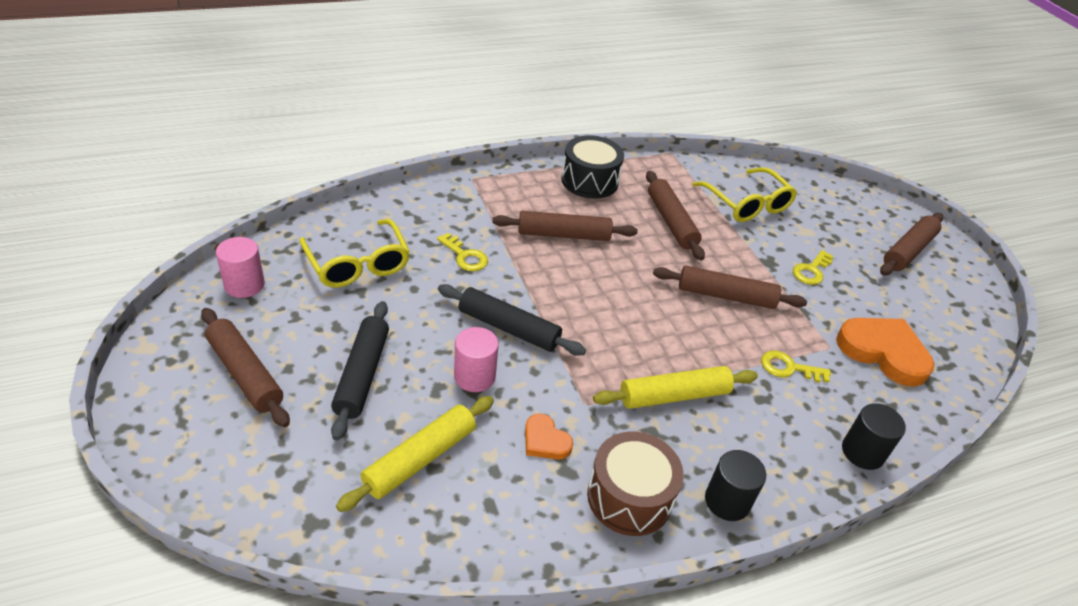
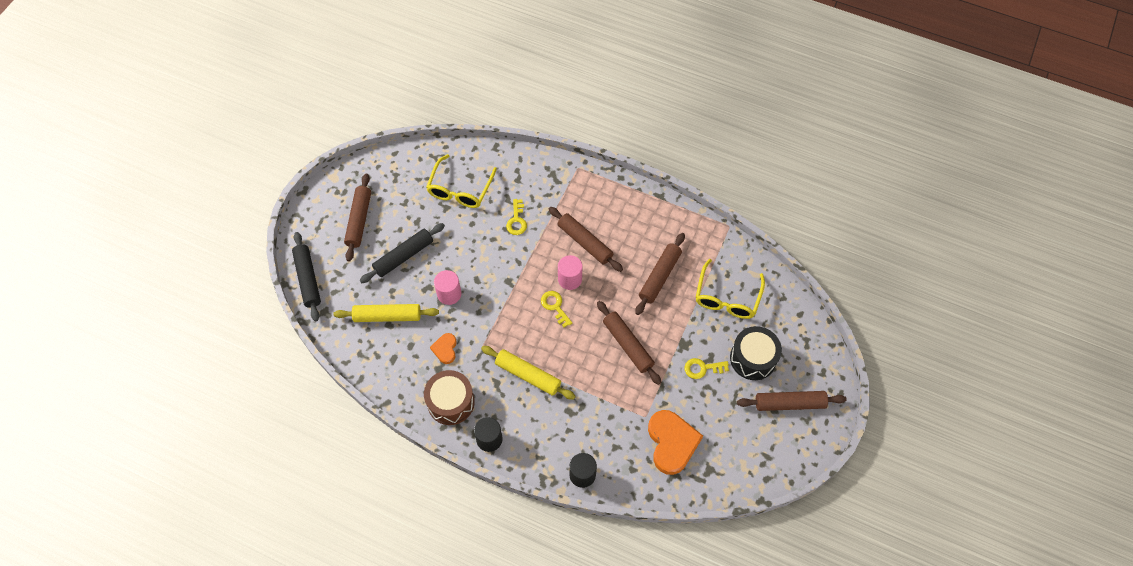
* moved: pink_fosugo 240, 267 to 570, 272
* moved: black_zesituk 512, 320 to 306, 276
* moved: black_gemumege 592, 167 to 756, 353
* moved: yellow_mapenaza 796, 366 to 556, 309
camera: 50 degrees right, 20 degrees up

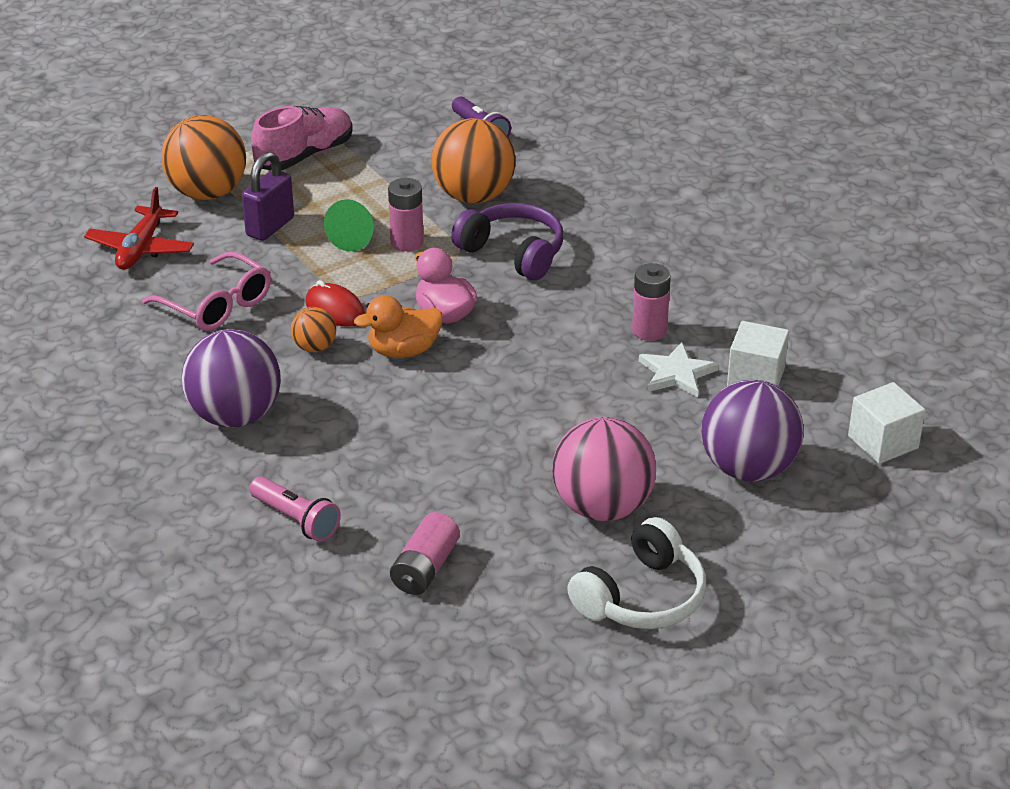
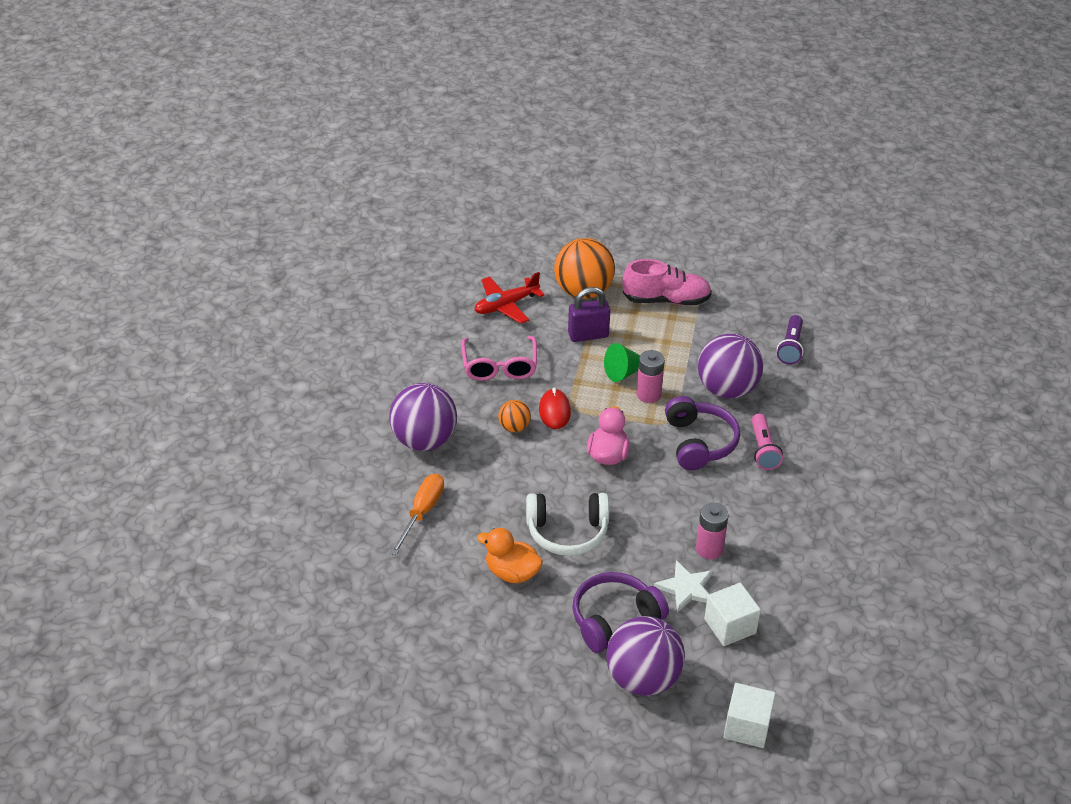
* moved: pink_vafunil 295, 509 to 767, 441
* moved: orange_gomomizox 398, 326 to 510, 555
* removed: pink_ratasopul 425, 553
* recoloured: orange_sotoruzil 473, 160 to purple_sotoruzil 730, 366
* removed: pink_sotoruzil 604, 469
* moved: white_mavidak 636, 573 to 567, 524
* added: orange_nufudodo 417, 514
* added: purple_mavidak 621, 612
camera: 45 degrees right, 5 degrees up

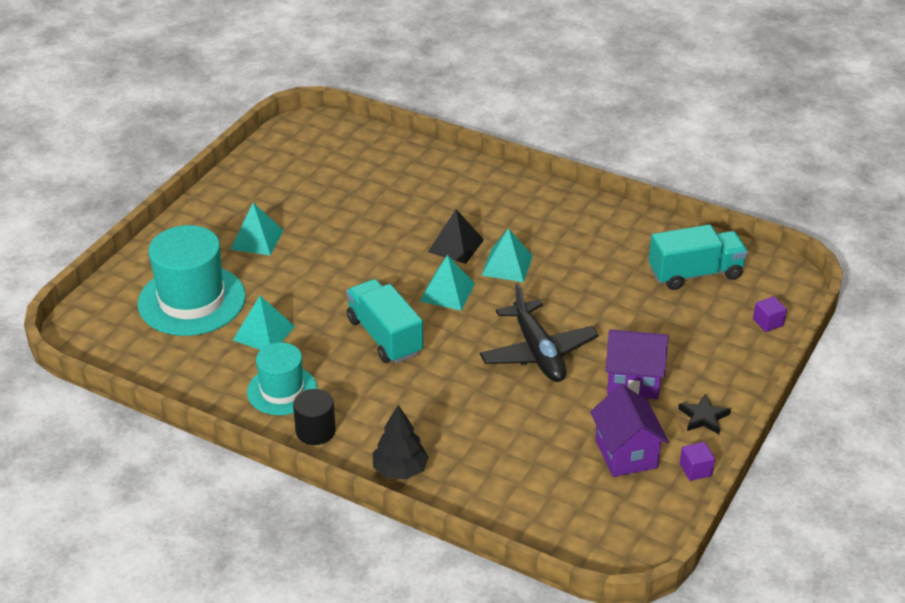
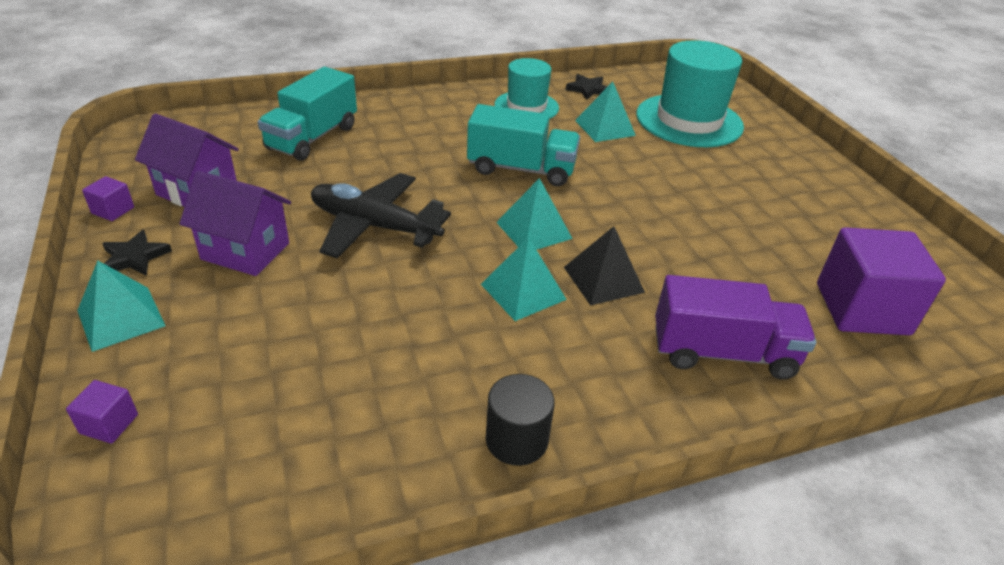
* moved: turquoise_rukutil 256, 229 to 121, 306
* moved: black_fosugo 314, 417 to 520, 420
* removed: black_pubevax 401, 442
* turned: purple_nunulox 637, 364 = 235, 223 60 degrees clockwise
* moved: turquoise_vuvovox 698, 257 to 307, 114
* added: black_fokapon 586, 87
* added: purple_vuvovox 735, 327
* added: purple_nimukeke 881, 281
camera: 130 degrees right, 0 degrees up

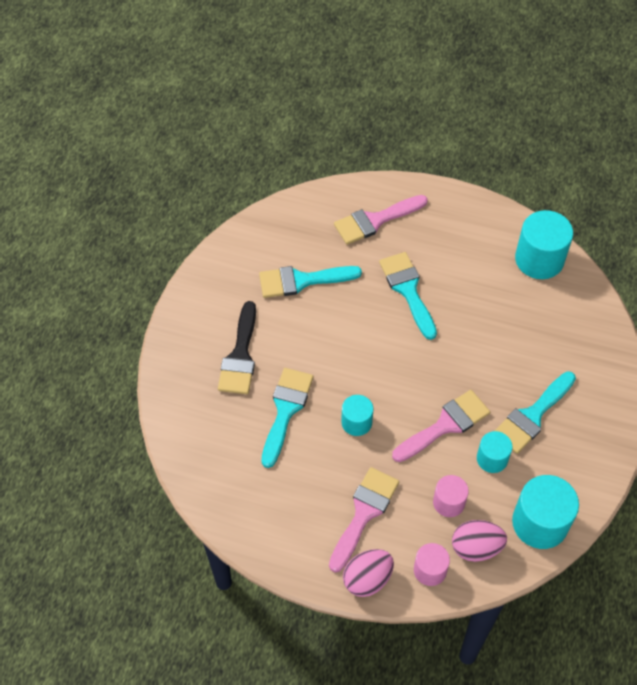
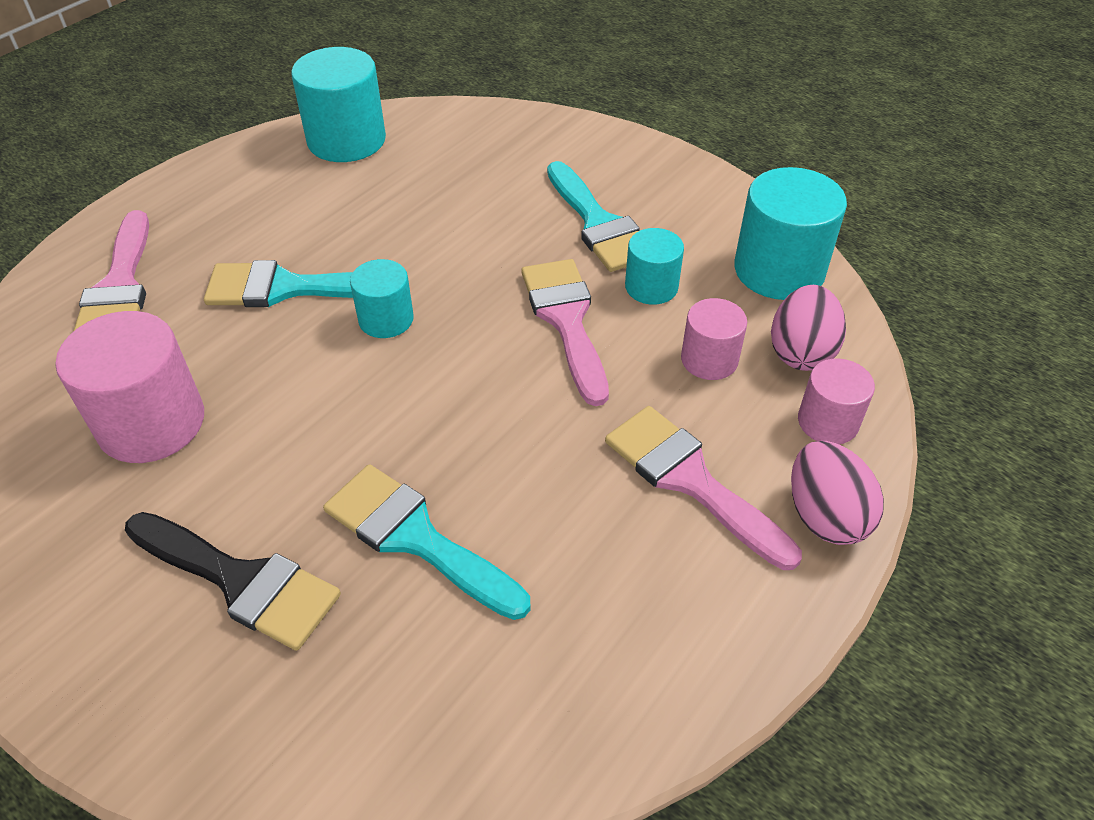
* replaced: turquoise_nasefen 310, 282 to pink_fosugo 130, 387
* moved: turquoise_fosugo 357, 415 to 382, 298
camera: 70 degrees left, 10 degrees down

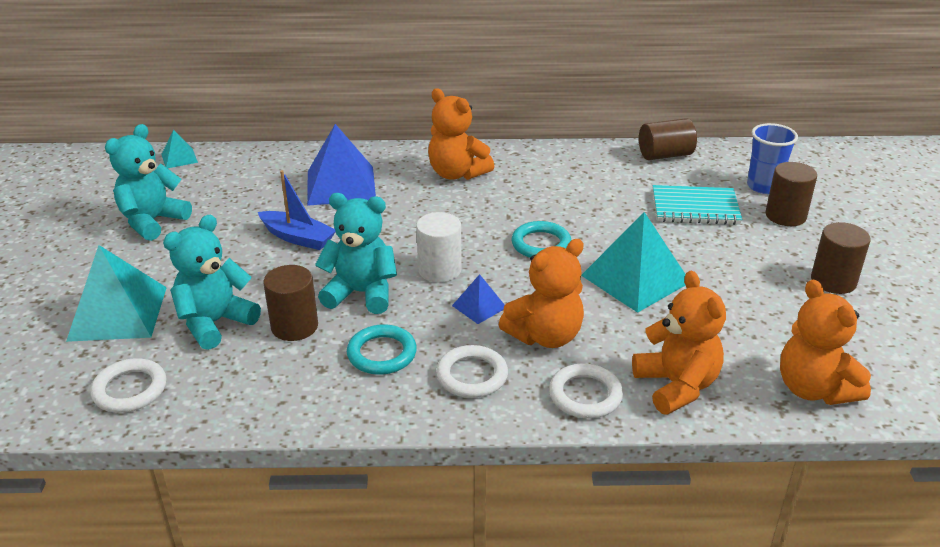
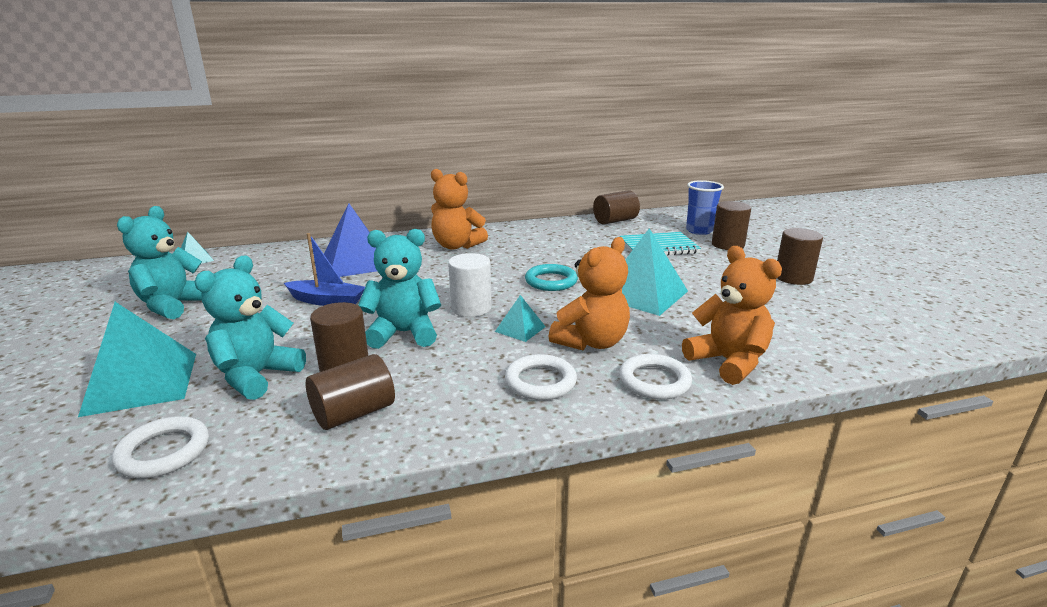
* removed: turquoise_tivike 382, 349
* recoloured: blue_rukutil 478, 299 to turquoise_rukutil 520, 318
* removed: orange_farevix 825, 342
* added: brown_fosugo 350, 392
camera: 15 degrees left, 10 degrees down

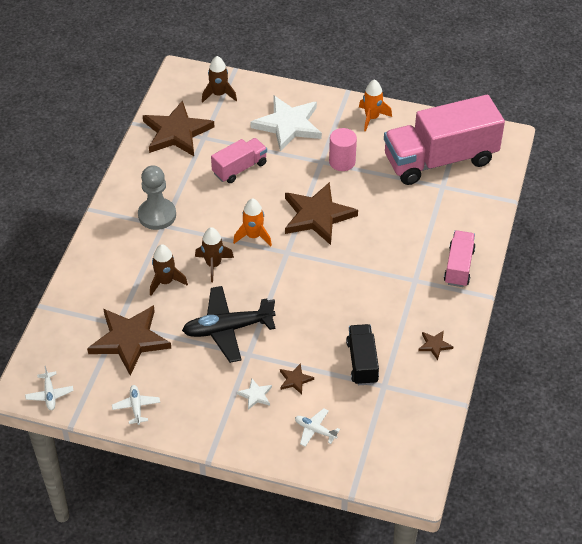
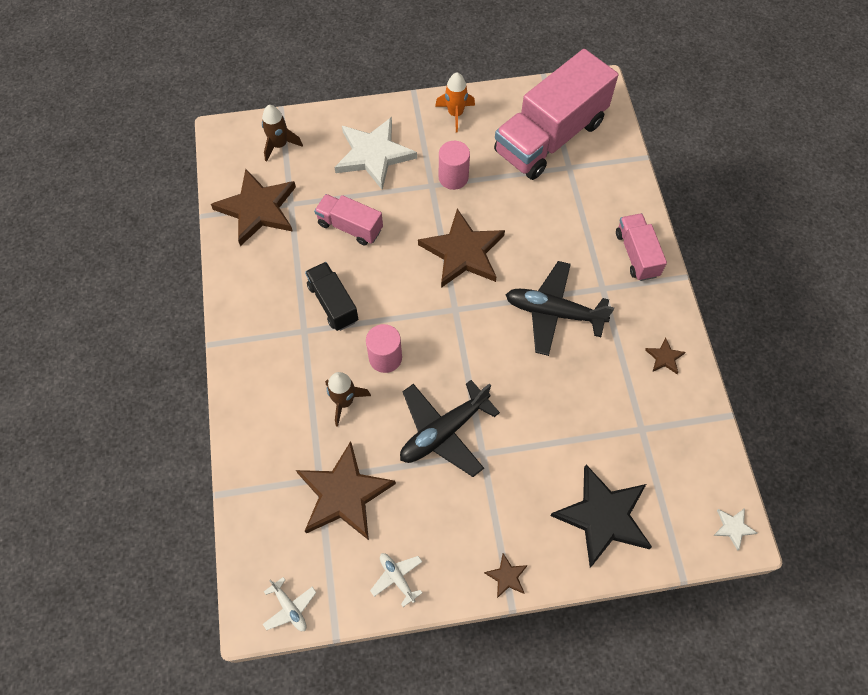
* removed: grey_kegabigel 157, 197
* replaced: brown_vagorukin 214, 254 to pink_fosugo 384, 348
* turned: pink_vuvovox 239, 160 = 348, 219 90 degrees counterclockwise
* removed: orange_vagorukin 252, 222
* moved: white_fokapon 254, 394 to 735, 529
* moved: brown_fokapon 297, 379 to 506, 575
* replaced: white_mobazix 317, 427 to black_fokapon 601, 516
* moved: black_vuvovox 362, 354 to 331, 296
* added: black_mobazix 560, 308
camera: 25 degrees left, 15 degrees up

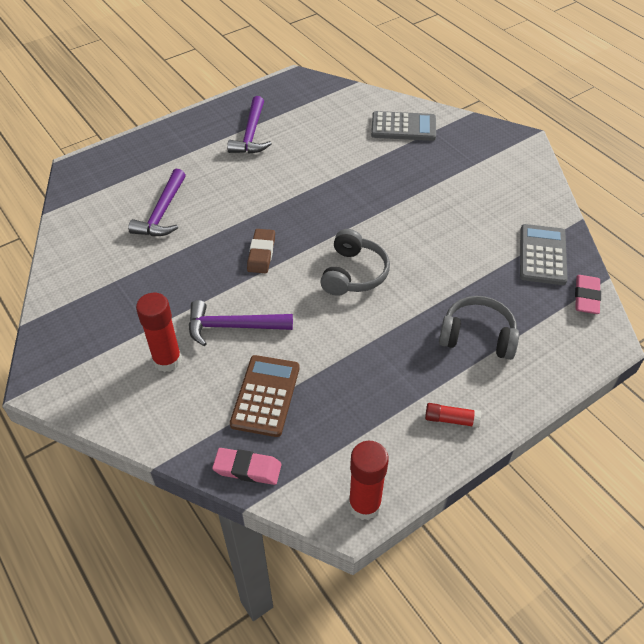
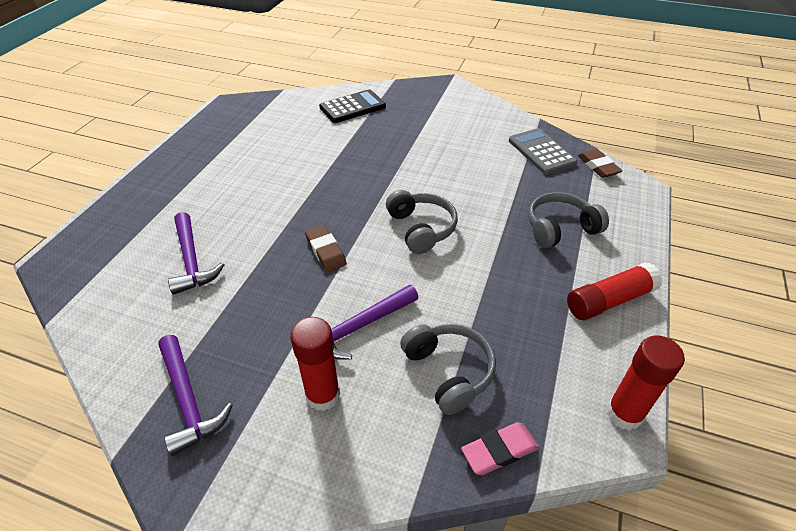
* moved: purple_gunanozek 249, 125 to 195, 395
* replaced: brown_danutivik 265, 396 to grey_mavidak 448, 369
* recoloured: grey_danutivik 403, 126 to black_danutivik 352, 106
* resized: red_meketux 453, 415 = 614, 291 x1.78
* recoloured: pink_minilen 588, 294 to brown_minilen 600, 163
camera: 35 degrees left, 5 degrees down

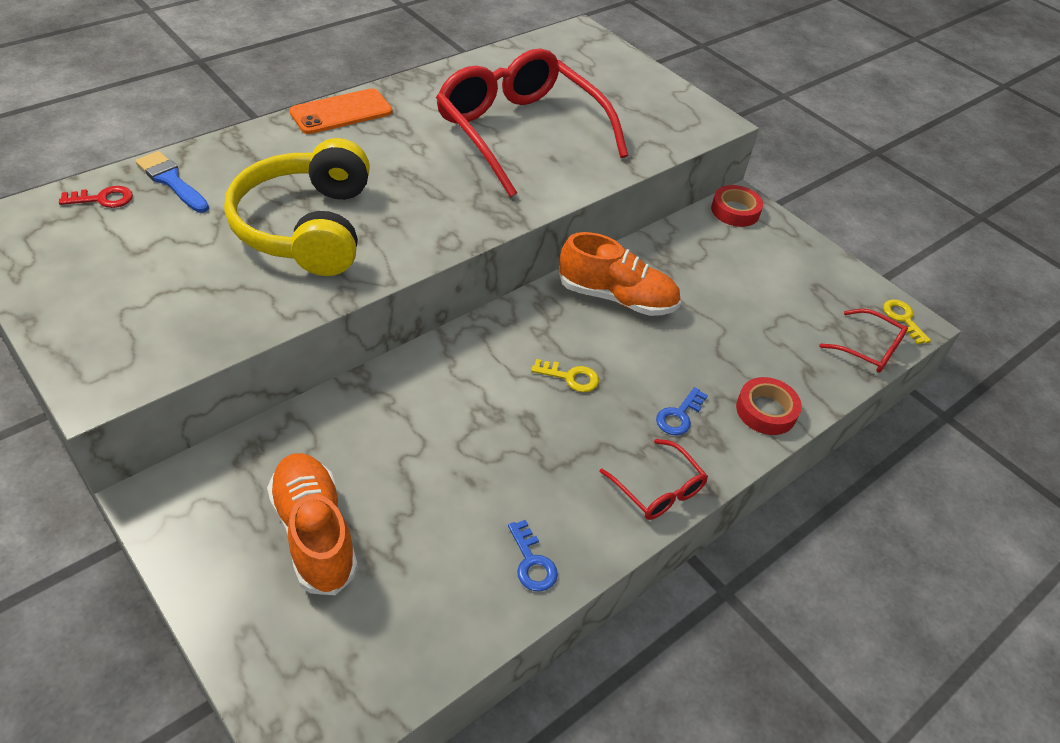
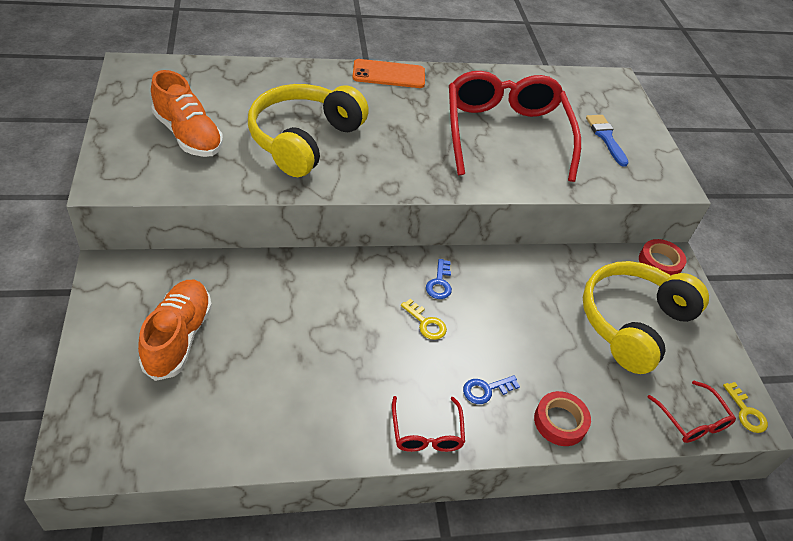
* removed: red_mapenaza 96, 197
* moved: blue_nasefen 172, 182 to 607, 141
* moved: blue_mapenaza 533, 556 to 439, 279
* moved: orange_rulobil 620, 274 to 187, 113
* turned: yellow_mapenaza 907, 321 = 745, 407 150 degrees clockwise
* added: yellow_mavidak 646, 317
camera: 30 degrees right, 0 degrees up

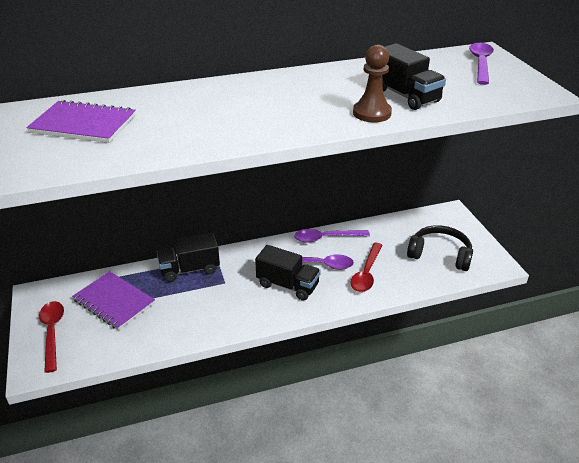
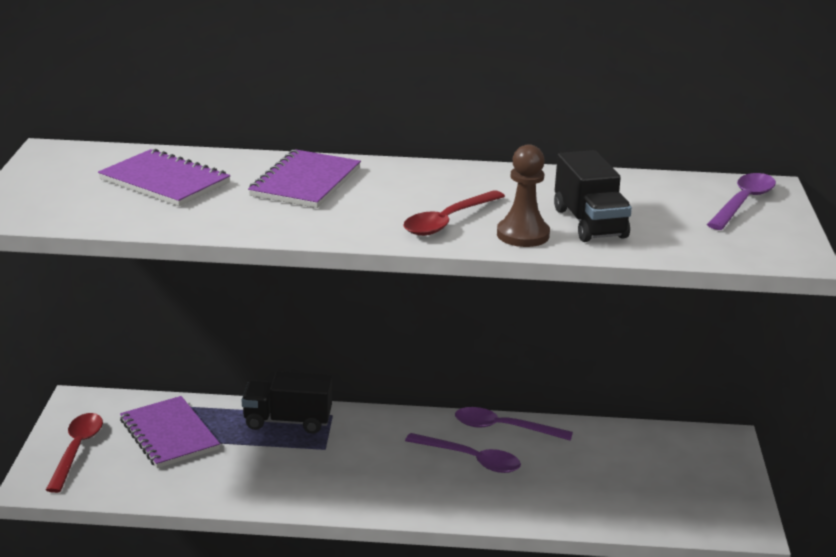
* removed: black_vuvovox 288, 272
* moved: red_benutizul 366, 267 to 454, 213
* removed: black_mavidak 440, 248
* added: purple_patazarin 304, 178
camera: 20 degrees right, 10 degrees down

